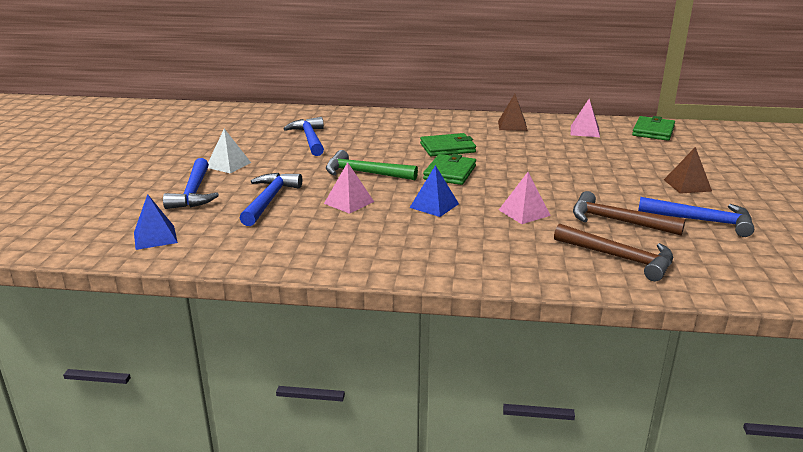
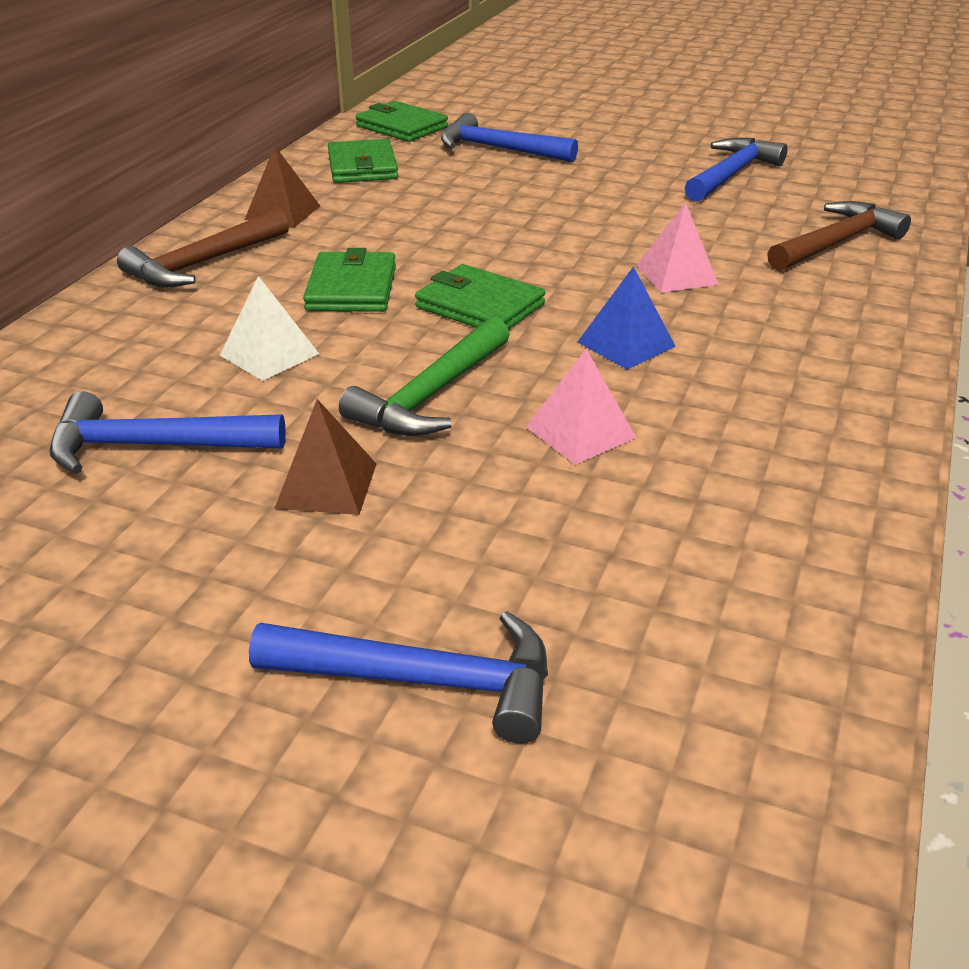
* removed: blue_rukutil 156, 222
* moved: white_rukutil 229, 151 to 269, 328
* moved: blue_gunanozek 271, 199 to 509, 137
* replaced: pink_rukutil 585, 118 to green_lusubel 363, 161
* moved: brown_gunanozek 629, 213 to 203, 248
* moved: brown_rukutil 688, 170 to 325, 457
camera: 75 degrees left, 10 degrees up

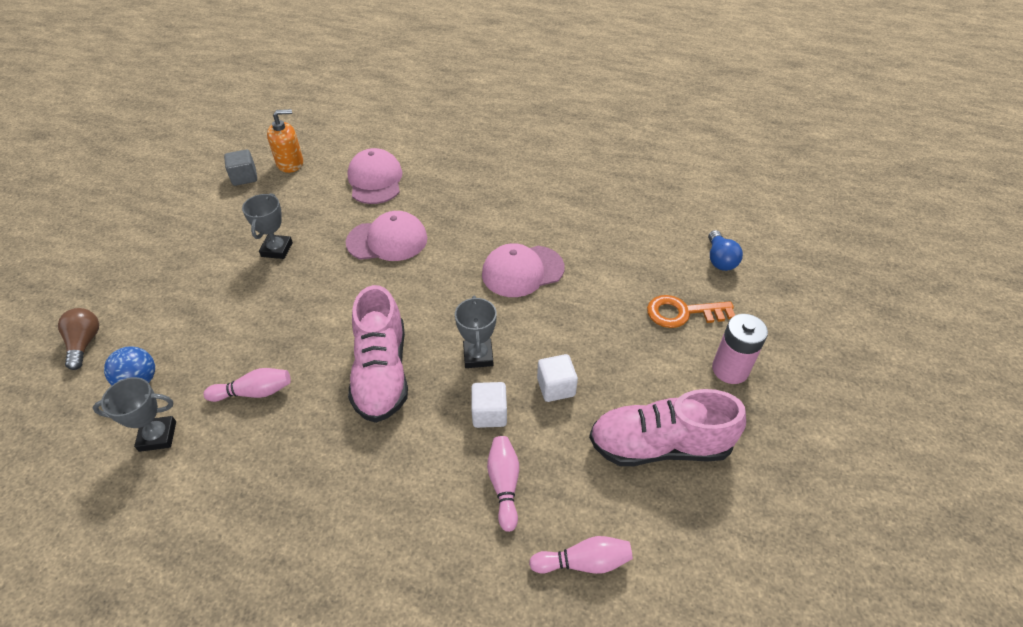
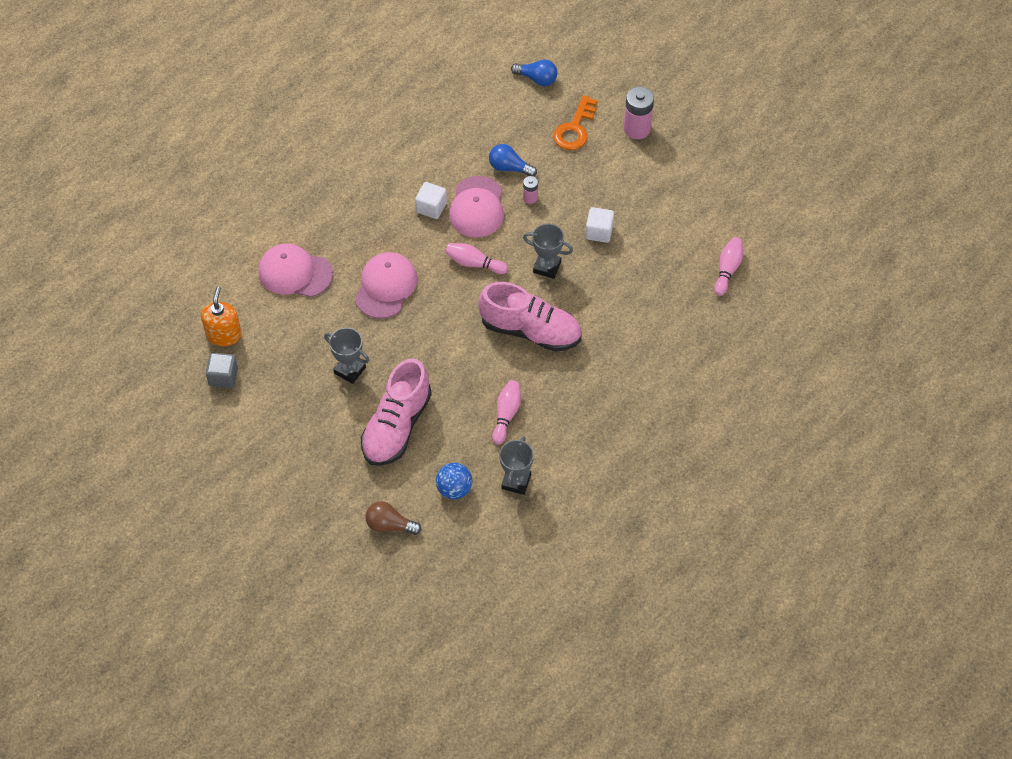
* moved: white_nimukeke 489, 405 to 431, 200
* moved: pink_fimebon 503, 484 to 476, 258
* moved: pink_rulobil 667, 427 to 396, 412
* added: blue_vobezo 513, 160
* added: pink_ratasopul 530, 190
camera: 65 degrees left, 10 degrees up

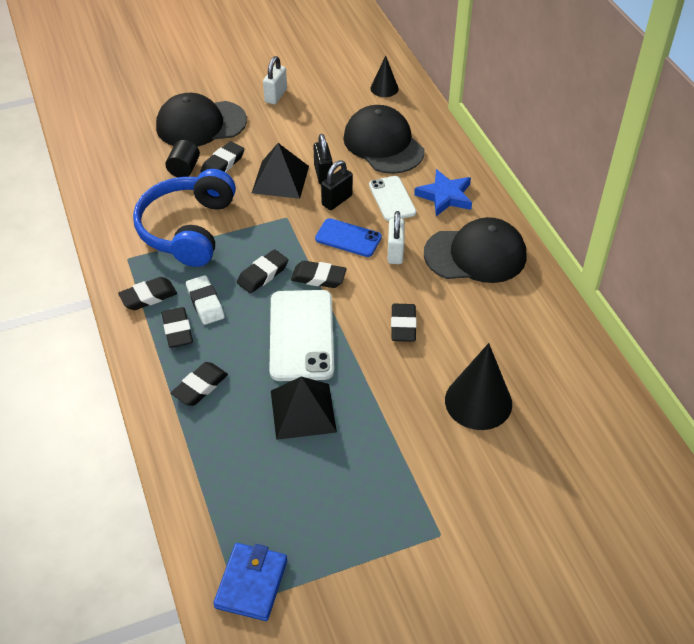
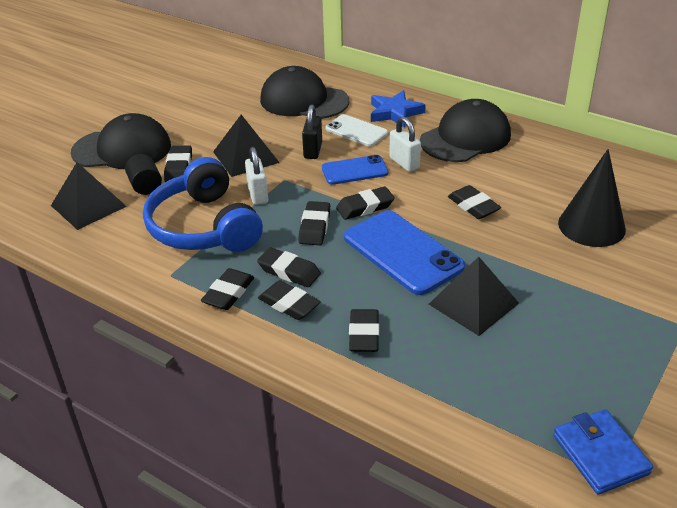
* turned: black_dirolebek 201, 120 = 121, 141 135 degrees counterclockwise
* recoloured: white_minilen 205, 300 to black_minilen 289, 267
* moved: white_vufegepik 275, 80 to 256, 176
* recoloured: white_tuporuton 301, 335 to blue_tuporuton 404, 252
* removed: black_vufegepik 323, 159
* removed: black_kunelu 385, 76
* added: black_rukutil 89, 196
camera: 35 degrees left, 10 degrees down

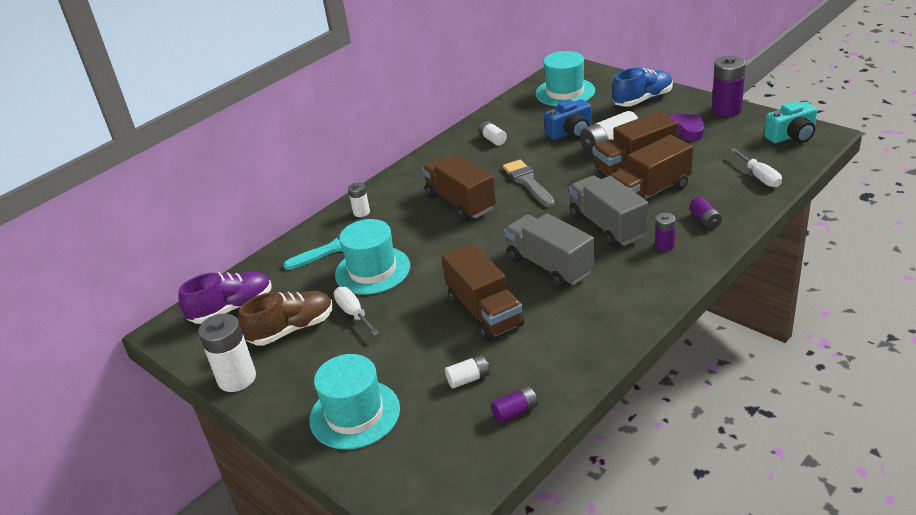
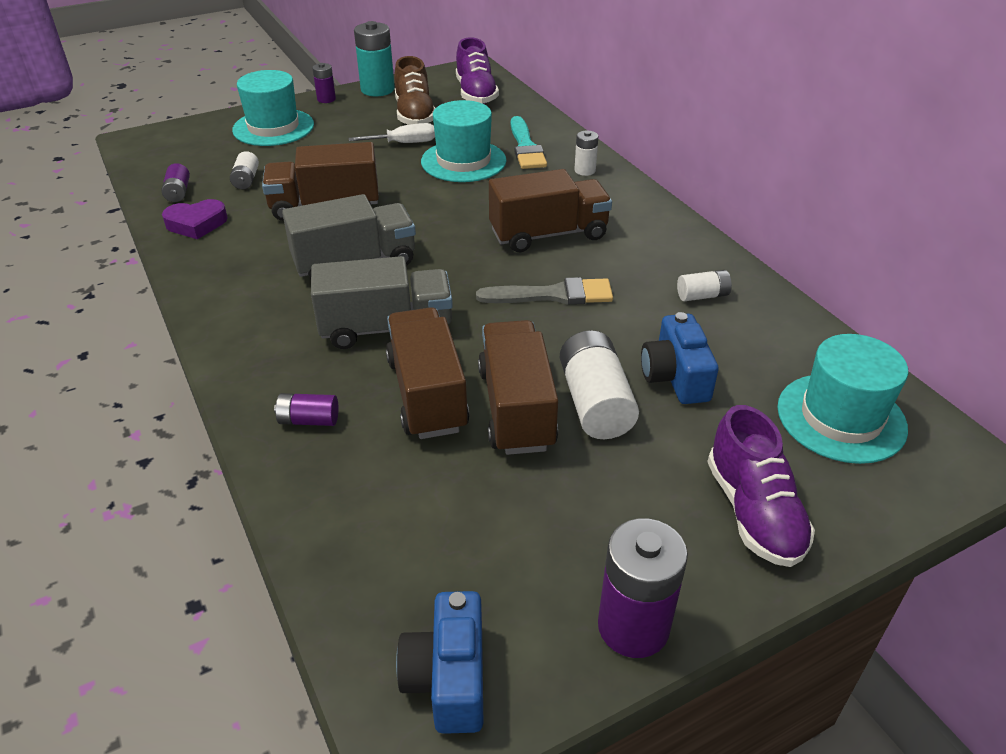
* recoloured: white_ratasopul 227, 352 to turquoise_ratasopul 374, 58
* recoloured: blue_rulobil 642, 87 to purple_rulobil 761, 486
* moved: purple_ratasopul 665, 232 to 324, 83
* moved: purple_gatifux 687, 127 to 195, 219
* removed: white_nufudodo 756, 167
* recoloured: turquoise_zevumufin 790, 122 to blue_zevumufin 440, 662
camera: 105 degrees right, 5 degrees up

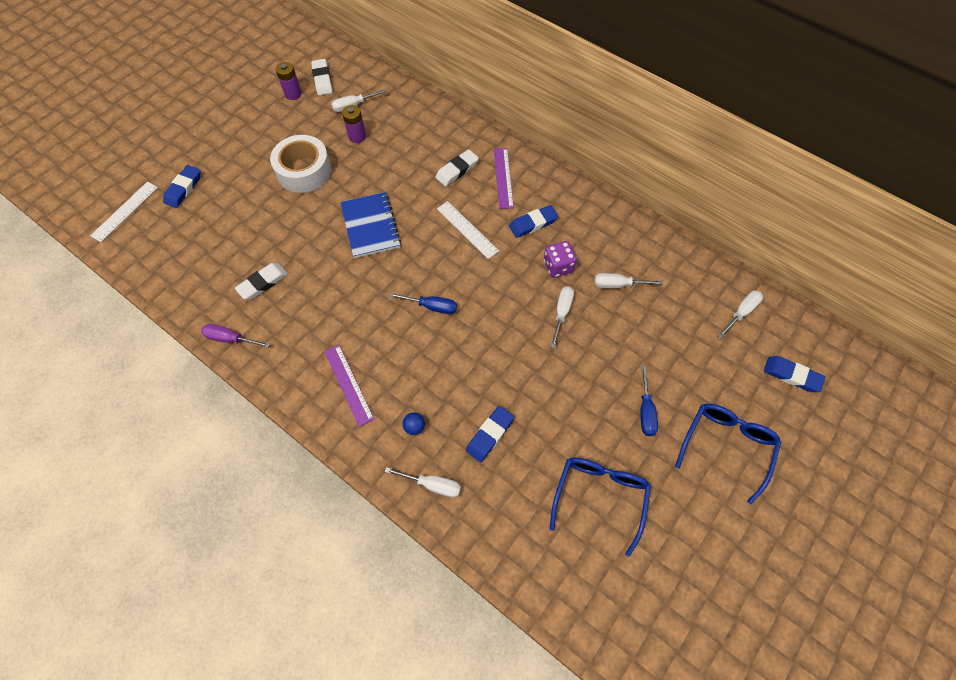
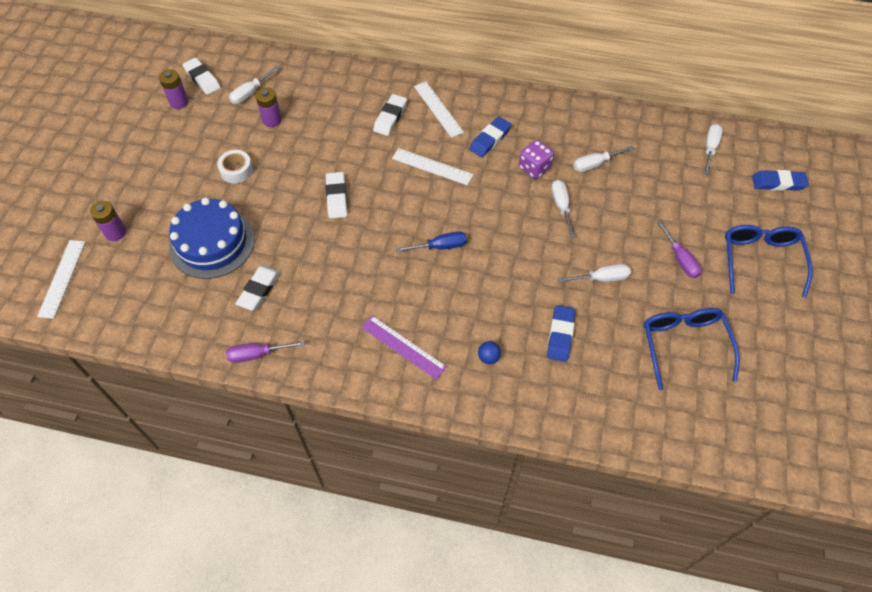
* replaced: blue_minilen 182, 186 to purple_ratasopul 108, 221
* resized: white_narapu 301, 164 = 235, 166 x0.54
* replaced: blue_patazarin 370, 225 to white_minilen 336, 195
* moved: white_nufudodo 423, 482 to 594, 273
* recoloured: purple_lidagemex 504, 178 to white_lidagemex 439, 110
* recoloured: blue_nufudodo 649, 400 to purple_nufudodo 679, 249
* added: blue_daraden 212, 238
camera: 25 degrees left, 5 degrees down

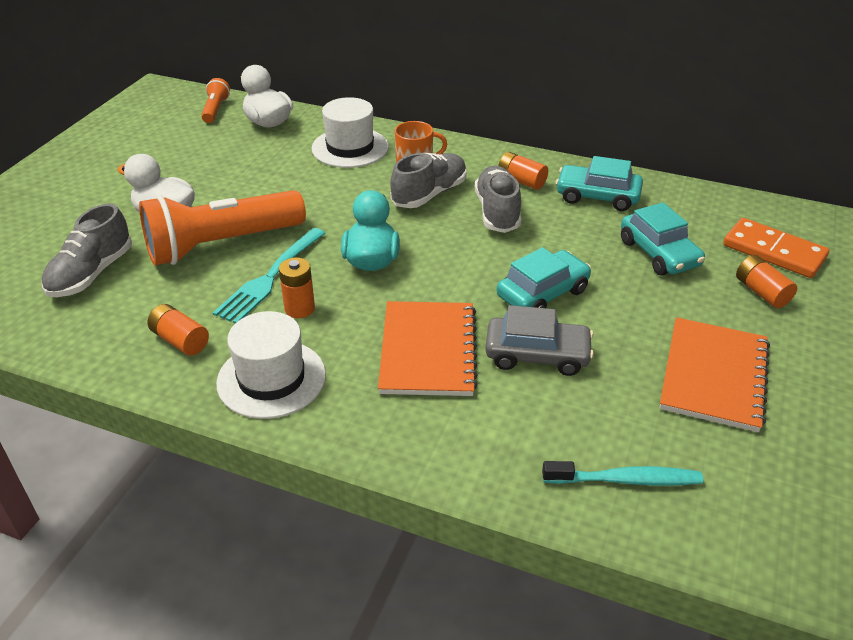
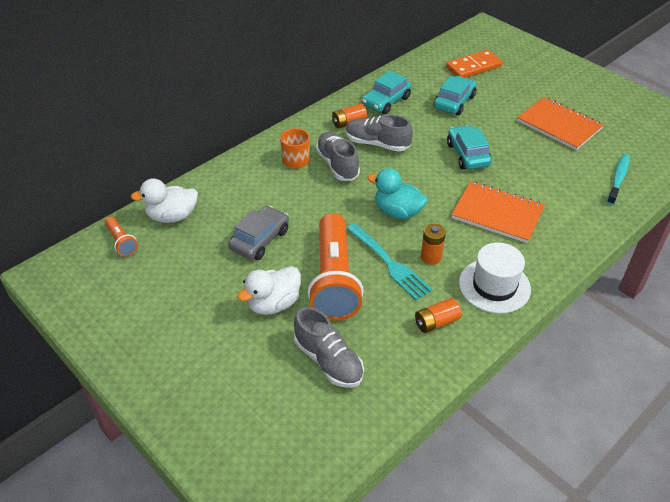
* turned: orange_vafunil 215, 100 = 121, 237 150 degrees counterclockwise
* removed: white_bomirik 350, 132
* moved: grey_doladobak 539, 340 to 258, 233
* turned: turquoise_doladobak 663, 239 = 455, 95 60 degrees counterclockwise
* removed: orange_ratasopul 766, 281
camera: 65 degrees left, 5 degrees up

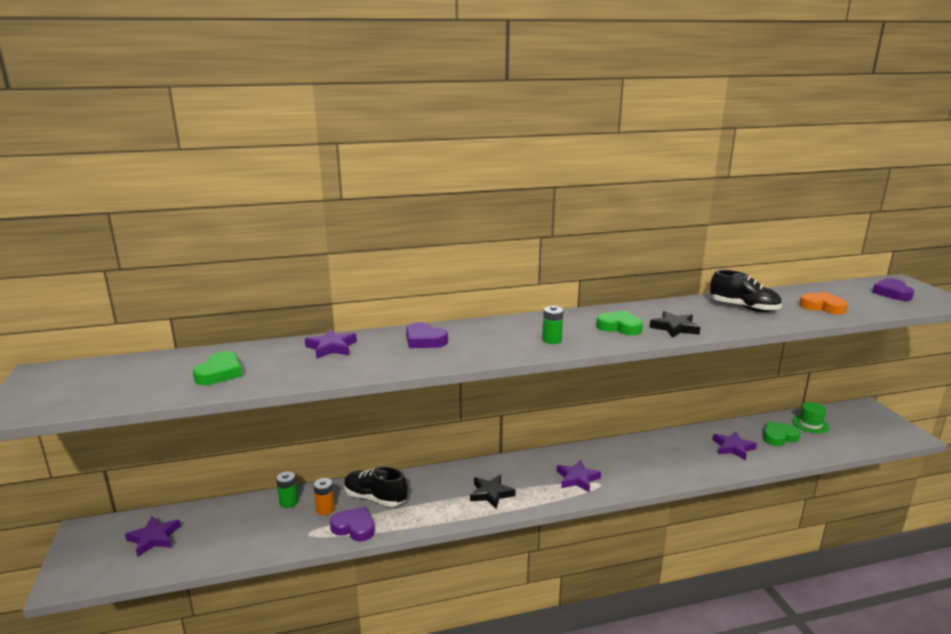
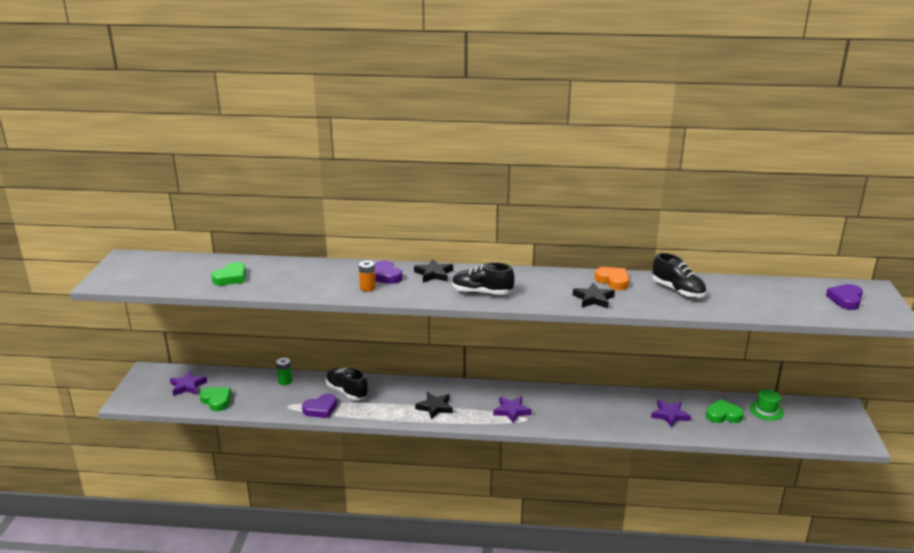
* removed: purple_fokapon 331, 344
* moved: orange_ratasopul 324, 496 to 367, 276
* turned: purple_gatifux 352, 524 = 319, 405 105 degrees clockwise
* replaced: green_ratasopul 552, 325 to black_rulobil 483, 278
* moved: green_gatifux 619, 323 to 215, 399
* moved: orange_gatifux 823, 303 to 611, 278
* added: black_fokapon 433, 271
camera: 20 degrees right, 5 degrees up

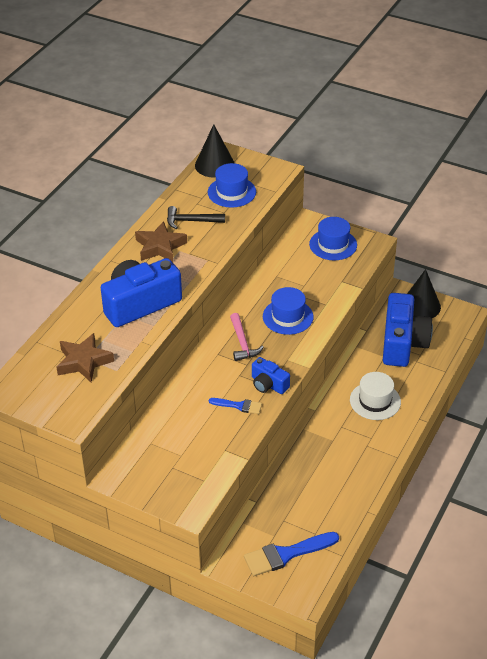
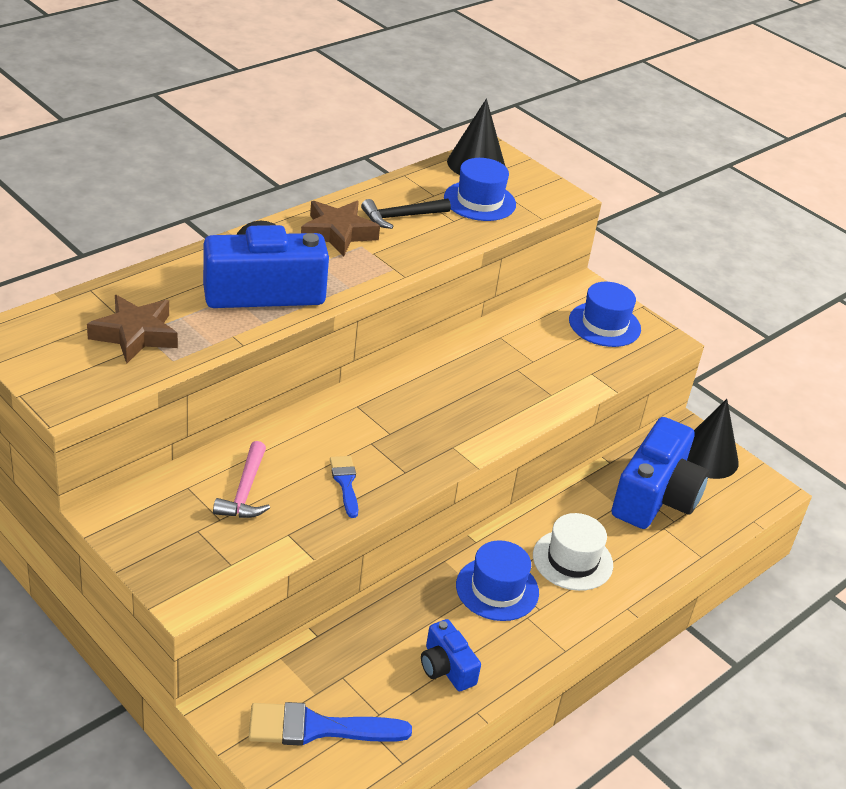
* turned: black_gunanozek 196, 217 = 406, 213 45 degrees counterclockwise
* turned: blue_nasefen 235, 406 = 344, 487 135 degrees counterclockwise
* moved: pink_gunanozek 247, 337 to 241, 479
* moved: blue_zevumufin 271, 375 to 451, 655
* moved: blue_bomirik 288, 311 to 497, 580
camera: 15 degrees right, 5 degrees down

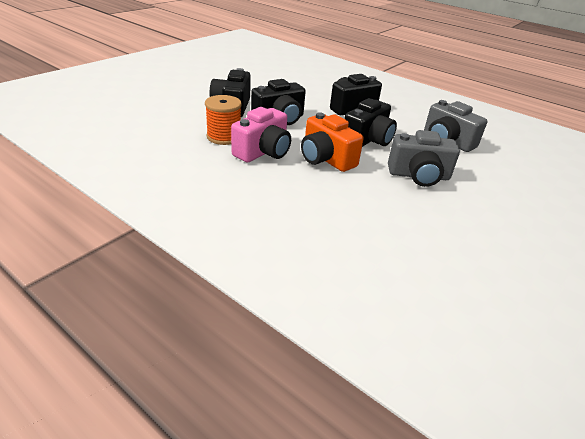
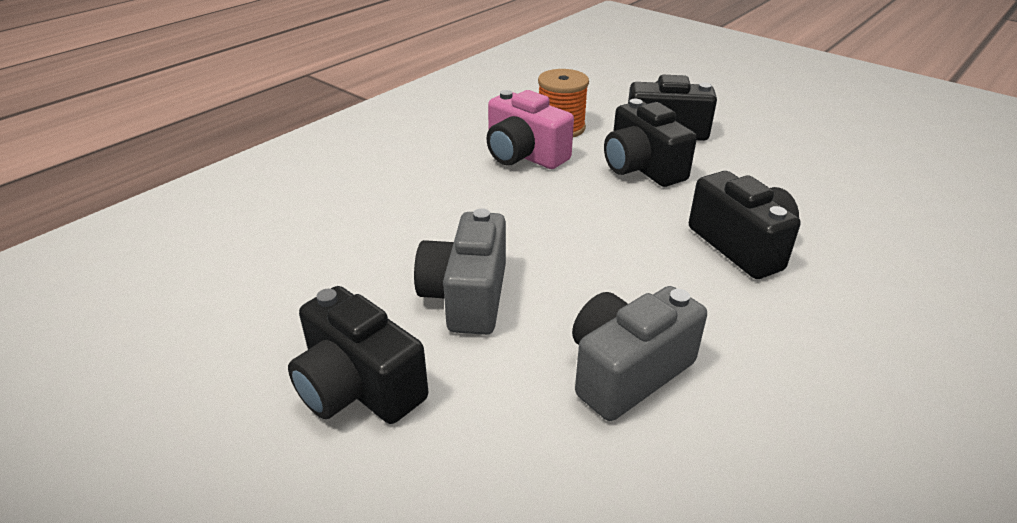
* removed: orange_zevumufin 332, 142
* moved: black_zevumufin 371, 122 to 358, 355
camera: 95 degrees right, 0 degrees up

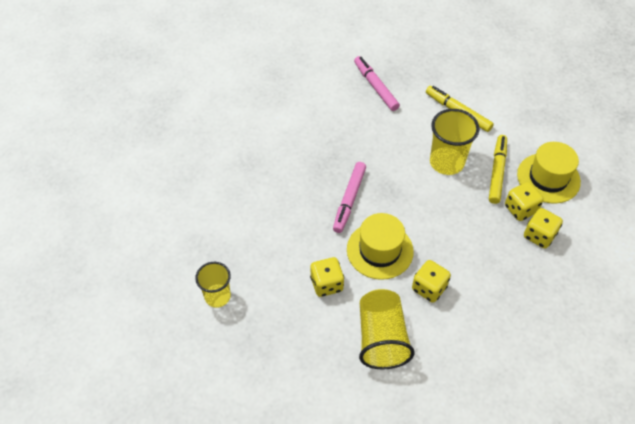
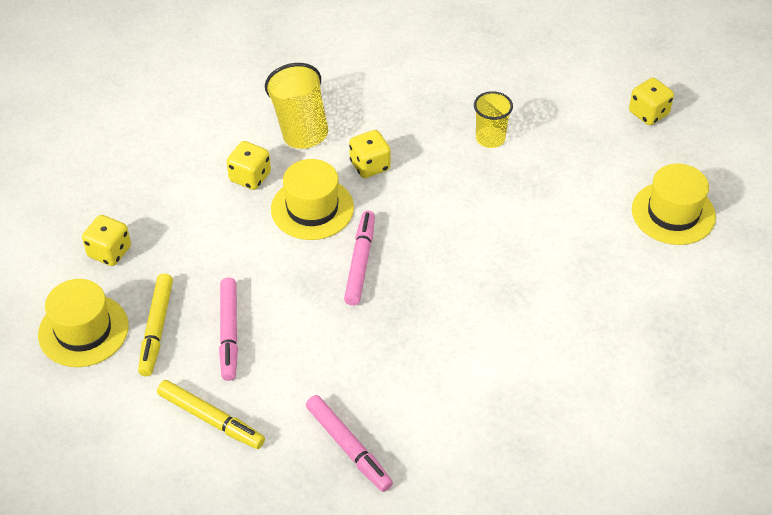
* replaced: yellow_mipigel 454, 142 to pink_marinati 228, 329
* moved: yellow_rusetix 524, 201 to 651, 101
* added: yellow_bomirik 674, 204
camera: 170 degrees right, 5 degrees down

